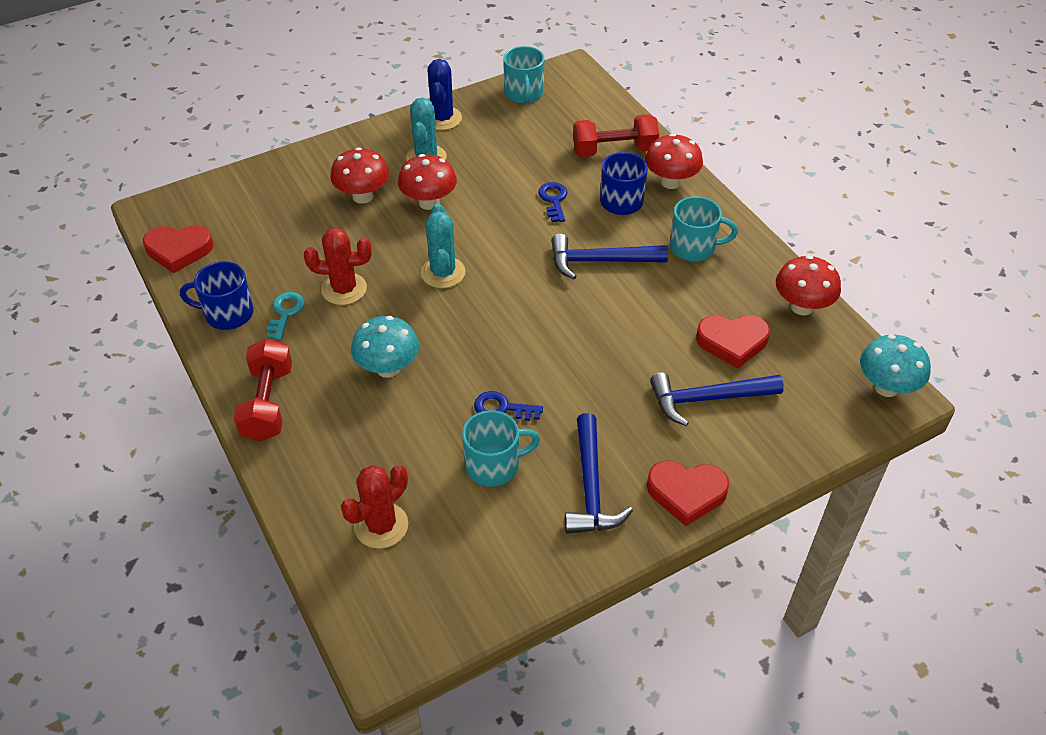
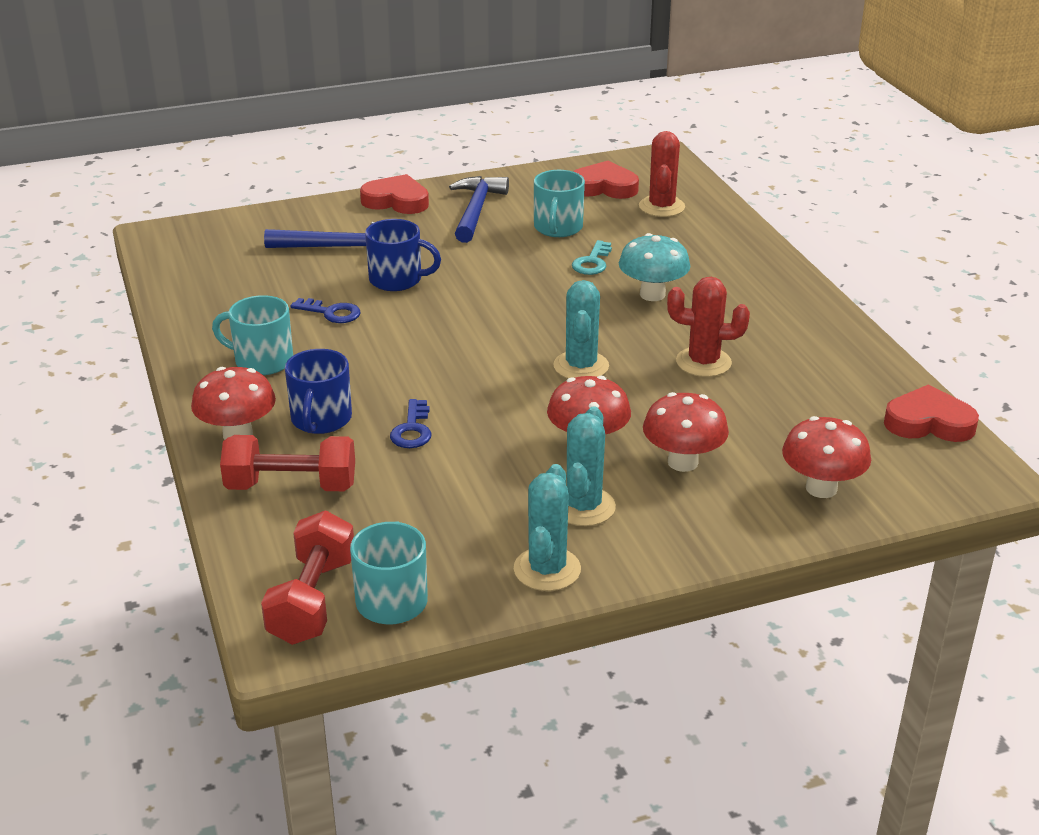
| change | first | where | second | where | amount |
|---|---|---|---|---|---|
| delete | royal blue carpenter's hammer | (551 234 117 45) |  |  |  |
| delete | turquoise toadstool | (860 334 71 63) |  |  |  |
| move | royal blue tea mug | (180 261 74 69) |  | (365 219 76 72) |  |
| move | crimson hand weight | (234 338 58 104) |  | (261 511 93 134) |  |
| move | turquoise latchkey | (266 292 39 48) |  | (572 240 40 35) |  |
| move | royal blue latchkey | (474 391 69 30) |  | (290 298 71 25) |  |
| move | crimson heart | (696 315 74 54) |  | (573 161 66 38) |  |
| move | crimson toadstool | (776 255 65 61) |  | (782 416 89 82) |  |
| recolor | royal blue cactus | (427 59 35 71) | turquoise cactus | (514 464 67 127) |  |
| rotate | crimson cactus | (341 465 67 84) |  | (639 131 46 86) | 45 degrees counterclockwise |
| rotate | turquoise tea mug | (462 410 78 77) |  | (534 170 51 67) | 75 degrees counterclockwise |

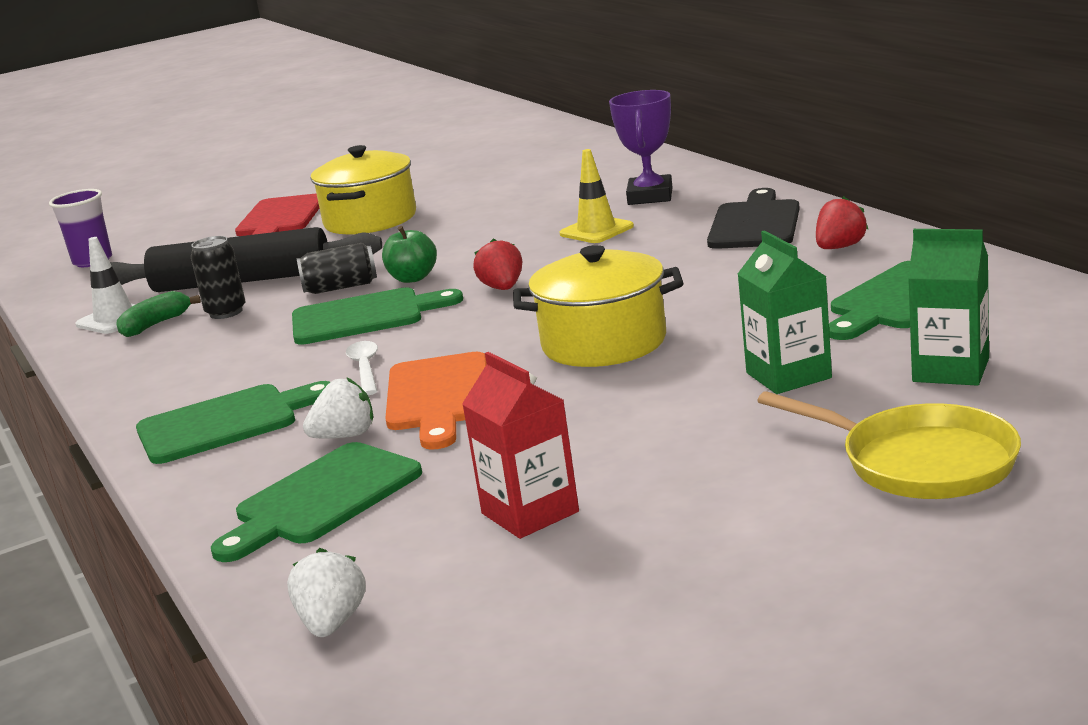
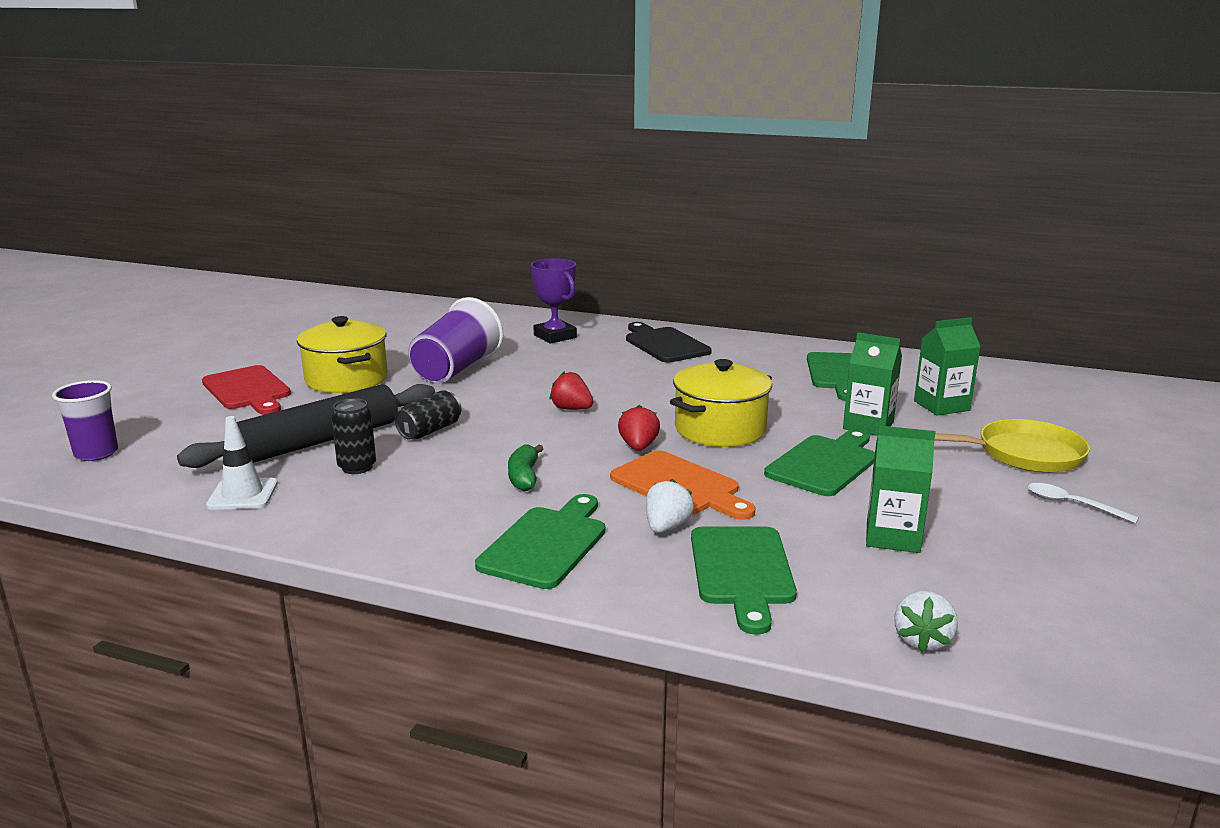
| change | first | where | second | where | amount |
|---|---|---|---|---|---|
| delete | emerald toy apple | (382 226 55 57) |  |  |  |
| delete | bright yellow traffic cone | (559 149 75 94) |  |  |  |
| insert |  |  | royal purple tumbler | (408 297 95 87) |  |
| move | emerald banana fruit | (116 291 85 46) |  | (508 445 35 46) |  |
| move | emerald chopping board | (292 287 171 58) |  | (764 429 111 67) |  |
| move | white spoon | (346 341 32 54) |  | (1028 483 111 40) |  |
| move | crimson berry | (816 196 52 53) |  | (618 405 42 46) |  |
| recolor | crimson carton | (462 352 117 187) | emerald carton | (866 426 70 127) |  |
| rotate | white berry | (287 548 79 89) |  | (894 591 64 62) | 120 degrees counterclockwise |

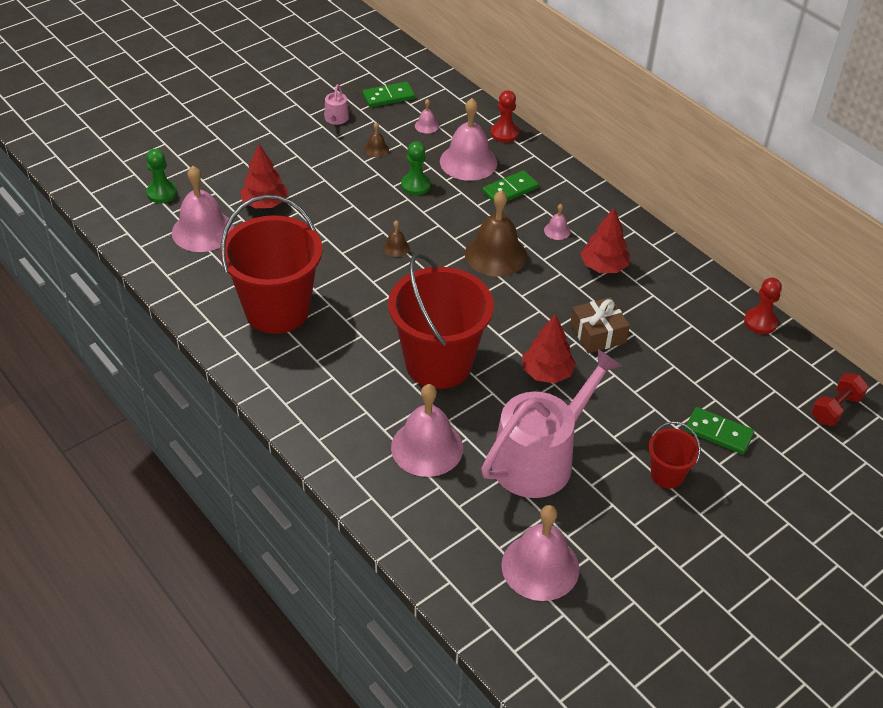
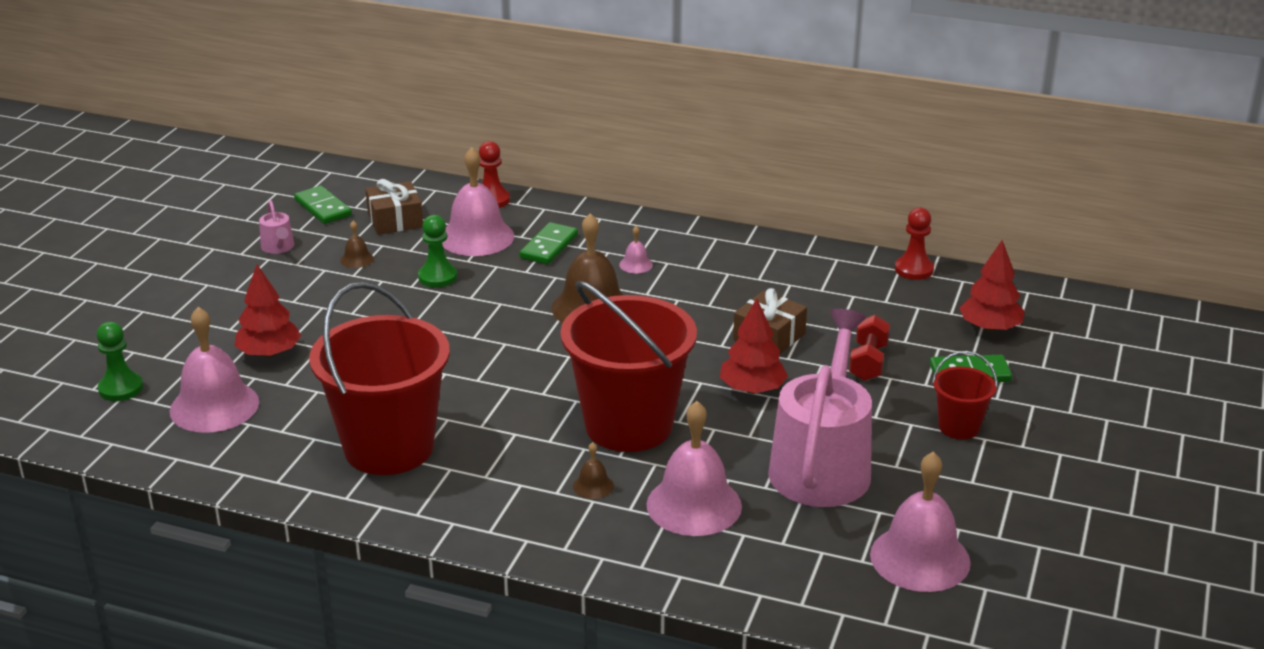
| change | first | where | second | where | amount |
|---|---|---|---|---|---|
| move | brown hand bell | (383 220 27 37) |  | (573 442 41 57) |  |
| move | crimson tree | (580 208 50 65) |  | (959 240 66 92) |  |
| move | crimson hand weight | (811 373 57 53) |  | (849 315 41 66) |  |
| replace | rose-pink hand bell | (415 99 24 34) | brown present | (365 179 58 56) |  |
| rotate | emerald domino | (362 82 53 25) |  | (294 186 58 38) | 75 degrees counterclockwise |

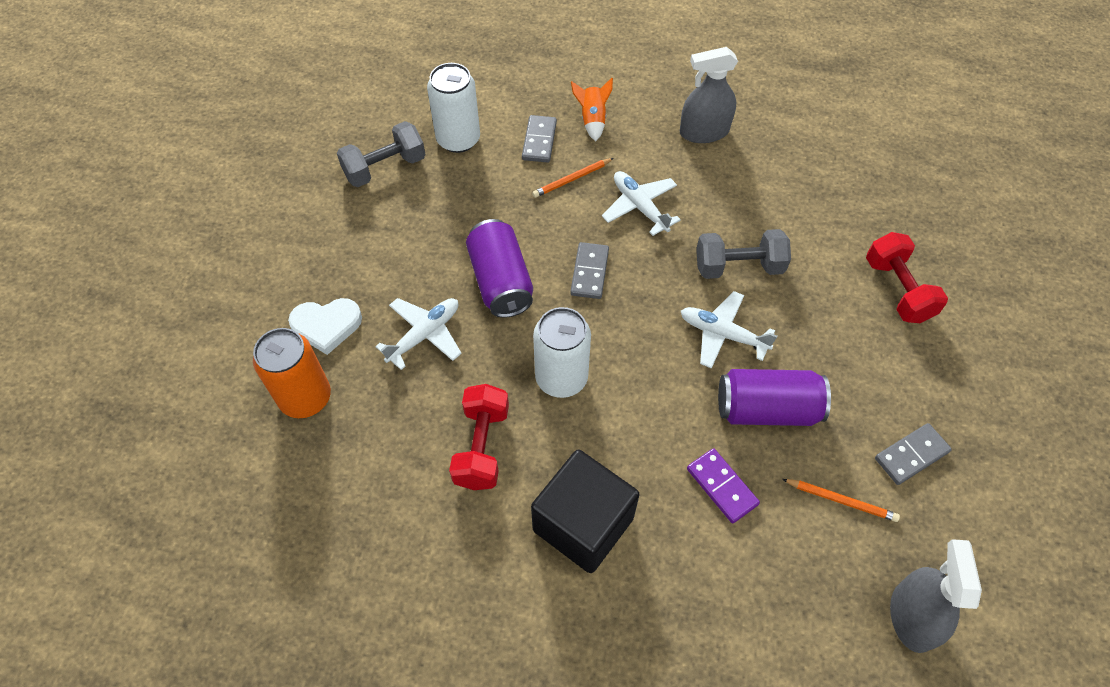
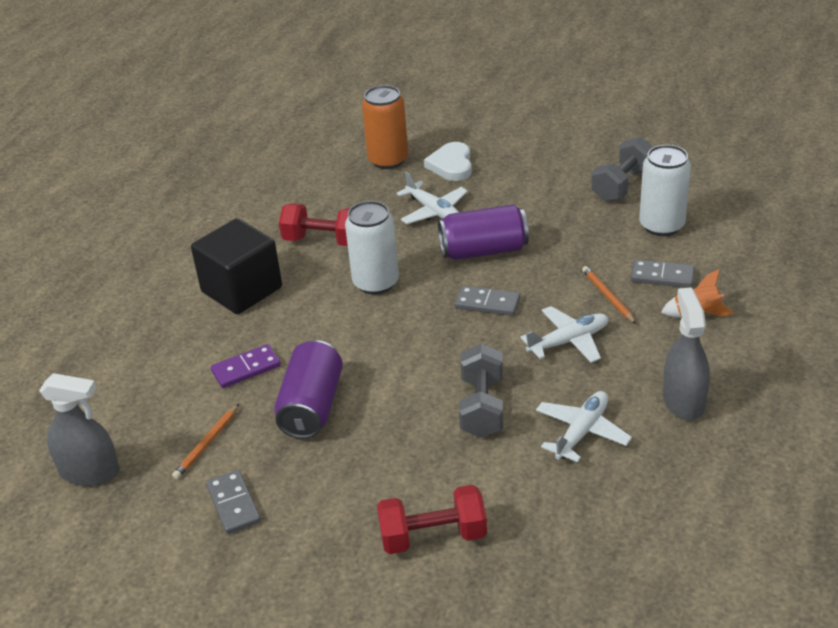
| change | first | where | second | where | amount |
|---|---|---|---|---|---|
| move | white plane | (681 291 96 78) |  | (536 391 96 71) |  |
| rotate | grey hand weight | (337 121 89 66) |  | (591 137 62 65) | 60 degrees clockwise |

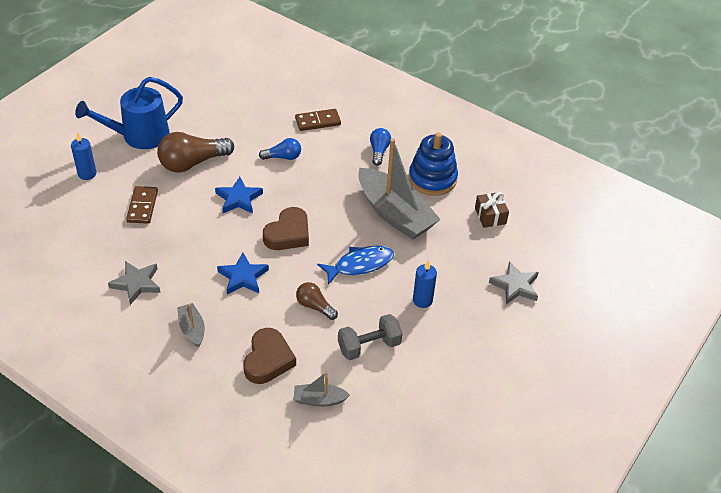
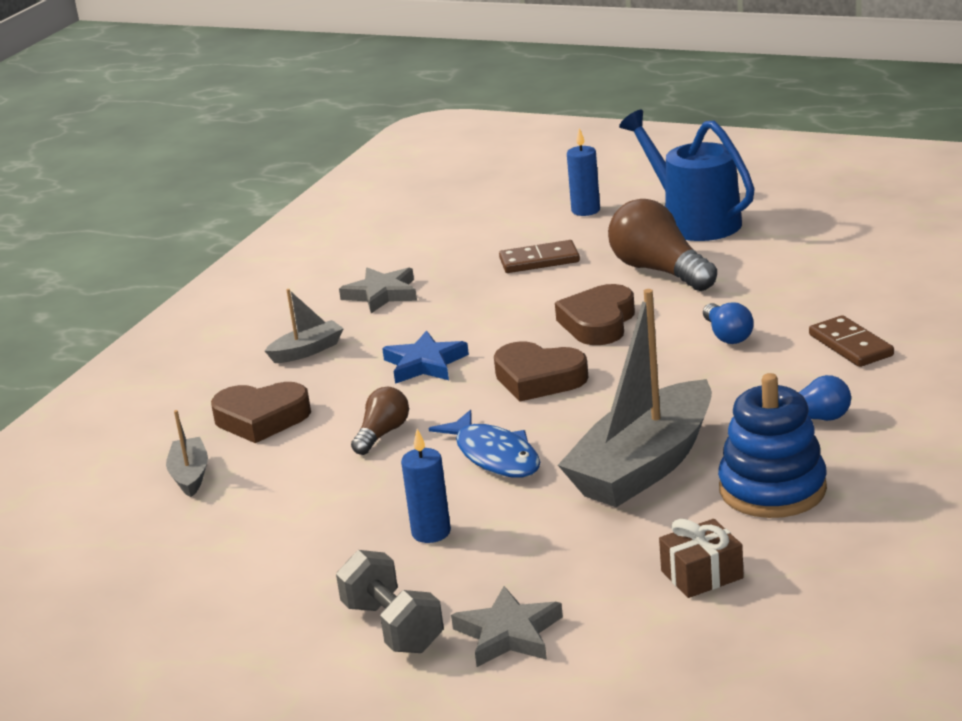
| change | first | where | second | where | amount |
|---|---|---|---|---|---|
| move | grey hand weight | (338 314 64 46) |  | (336 550 108 103) |  |
| replace | royal blue star | (215 177 48 37) | brown heart | (555 284 80 61) |  |

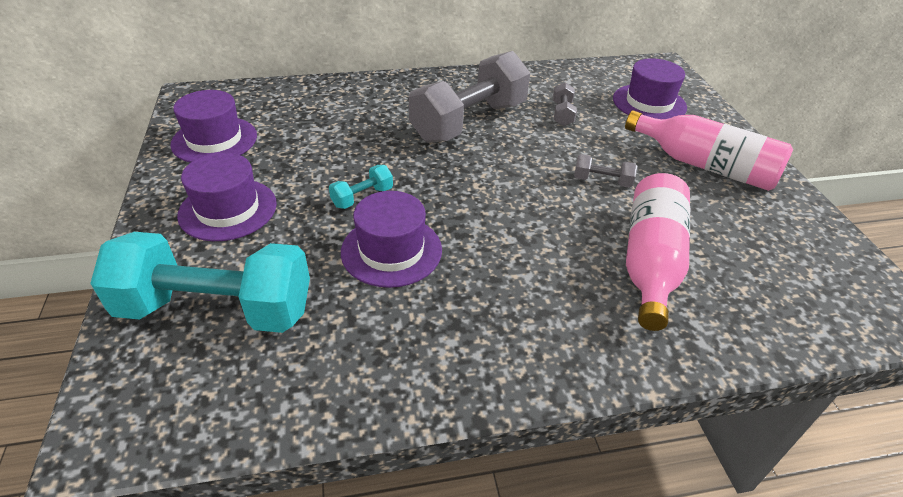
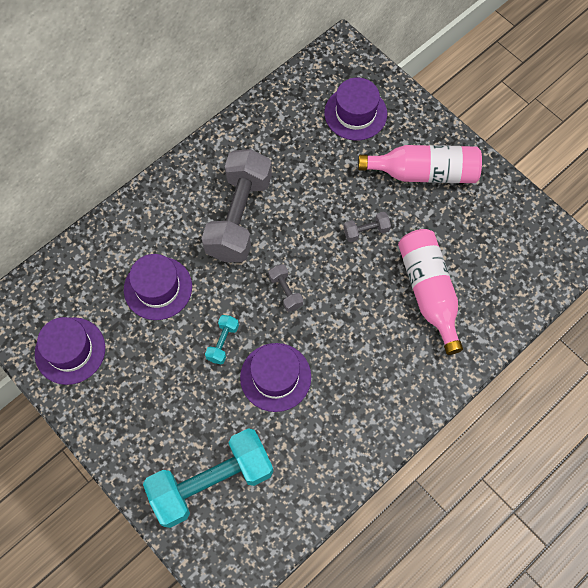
| change | first | where | second | where | amount |
|---|---|---|---|---|---|
| move | royal purple tall hat | (177 153 100 88) |  | (124 254 68 66) |  |
| move | grey hand weight | (553 82 24 44) |  | (268 264 35 48) |  |

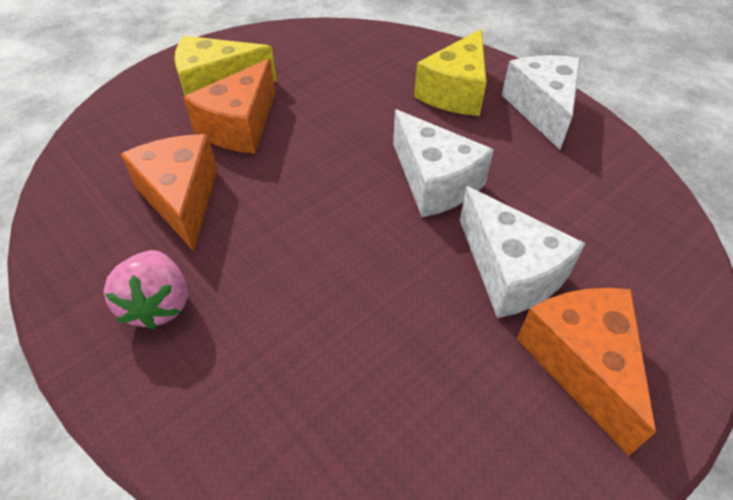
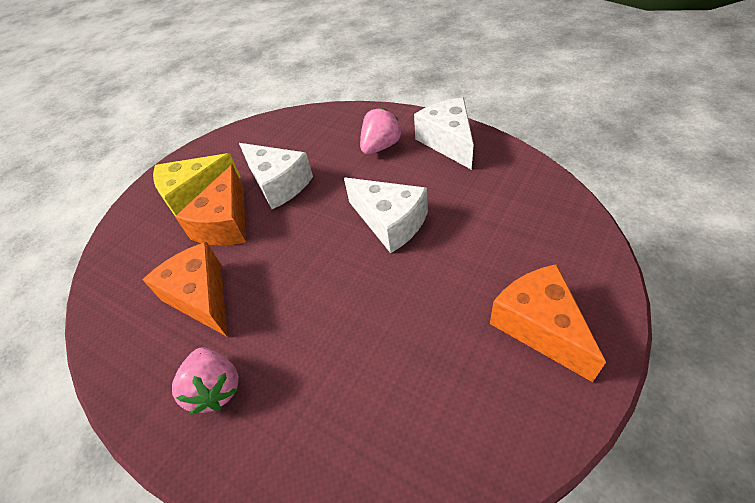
| change | first | where | second | where | amount |
|---|---|---|---|---|---|
| move | white cheese wedge | (460 186 125 132) |  | (239 143 74 66) |  |
| replace | bright yellow cheese wedge | (414 29 73 87) | rose-pink berry | (360 108 42 46) |  |

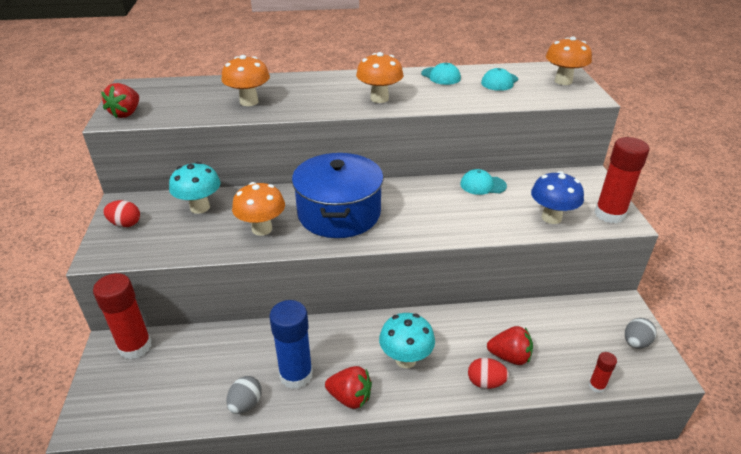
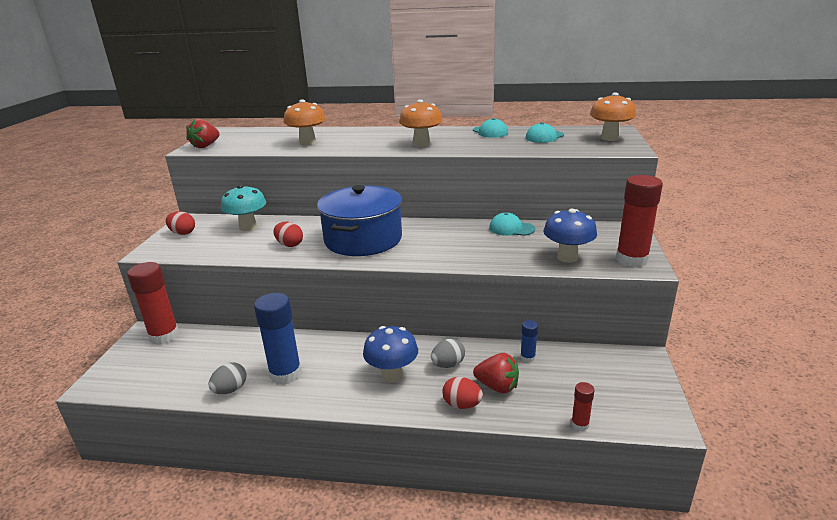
| change | first | where | second | where | amount |
|---|---|---|---|---|---|
| delete | crimson berry | (325 366 47 43) |  |  |  |
| insert |  |  | royal blue glue stick | (520 320 18 43) |  |
| move | grey egg | (625 318 32 31) |  | (431 339 34 29) |  |
| replace | orange-coloured toadstool | (232 182 53 54) | crimson egg | (274 222 29 25) |  |
| recolor | turquoise toadstool | (379 313 56 55) | royal blue toadstool | (363 326 55 57) |  |

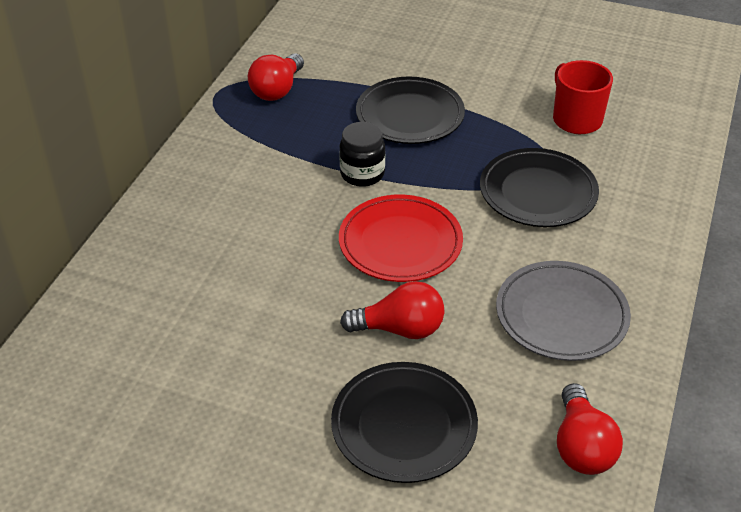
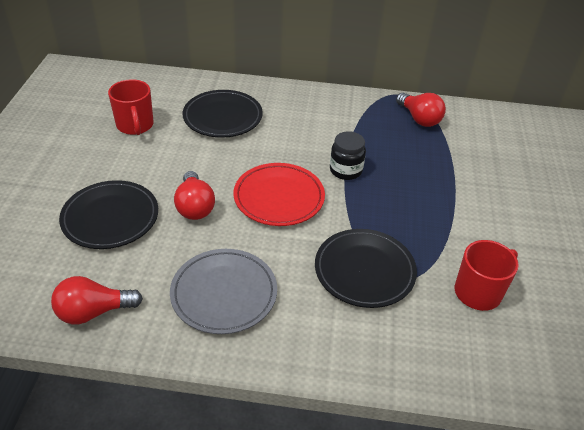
| change | first | where | second | where | amount |
|---|---|---|---|---|---|
| insert |  |  | crimson tea mug | (108 79 46 56) |  |
| move | black plate | (356 77 109 67) |  | (183 90 80 48) |  |
| rotate | crimson bulb | (248 53 56 48) |  | (396 93 50 34) | 135 degrees counterclockwise |

